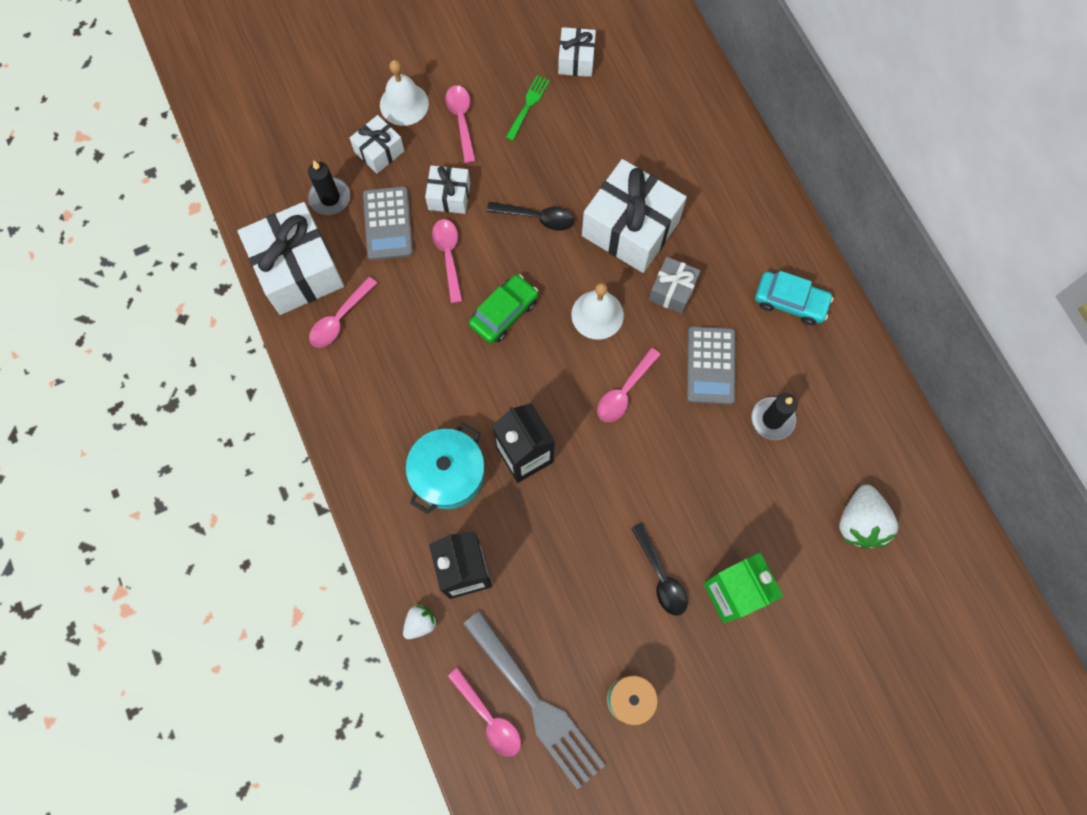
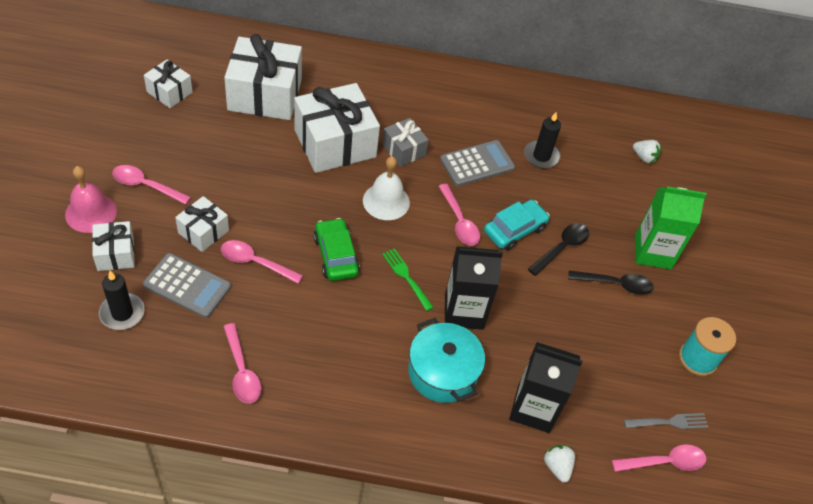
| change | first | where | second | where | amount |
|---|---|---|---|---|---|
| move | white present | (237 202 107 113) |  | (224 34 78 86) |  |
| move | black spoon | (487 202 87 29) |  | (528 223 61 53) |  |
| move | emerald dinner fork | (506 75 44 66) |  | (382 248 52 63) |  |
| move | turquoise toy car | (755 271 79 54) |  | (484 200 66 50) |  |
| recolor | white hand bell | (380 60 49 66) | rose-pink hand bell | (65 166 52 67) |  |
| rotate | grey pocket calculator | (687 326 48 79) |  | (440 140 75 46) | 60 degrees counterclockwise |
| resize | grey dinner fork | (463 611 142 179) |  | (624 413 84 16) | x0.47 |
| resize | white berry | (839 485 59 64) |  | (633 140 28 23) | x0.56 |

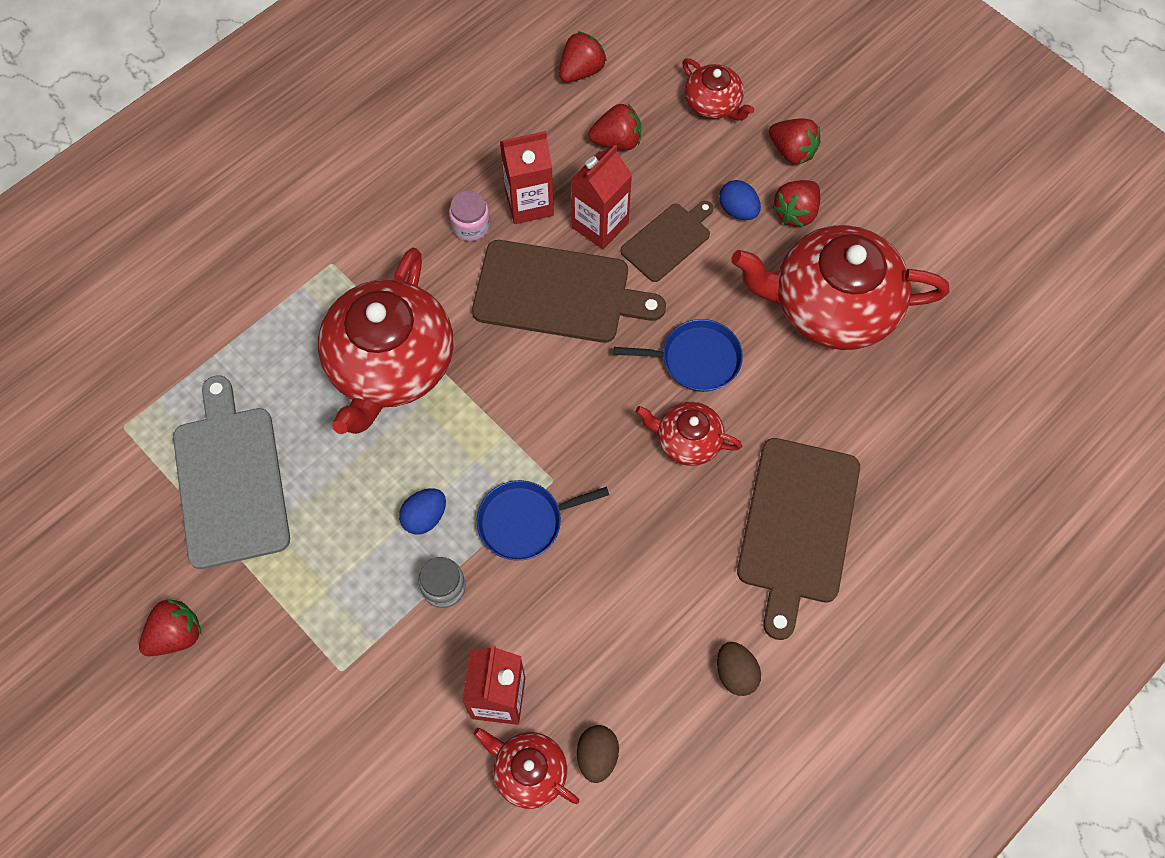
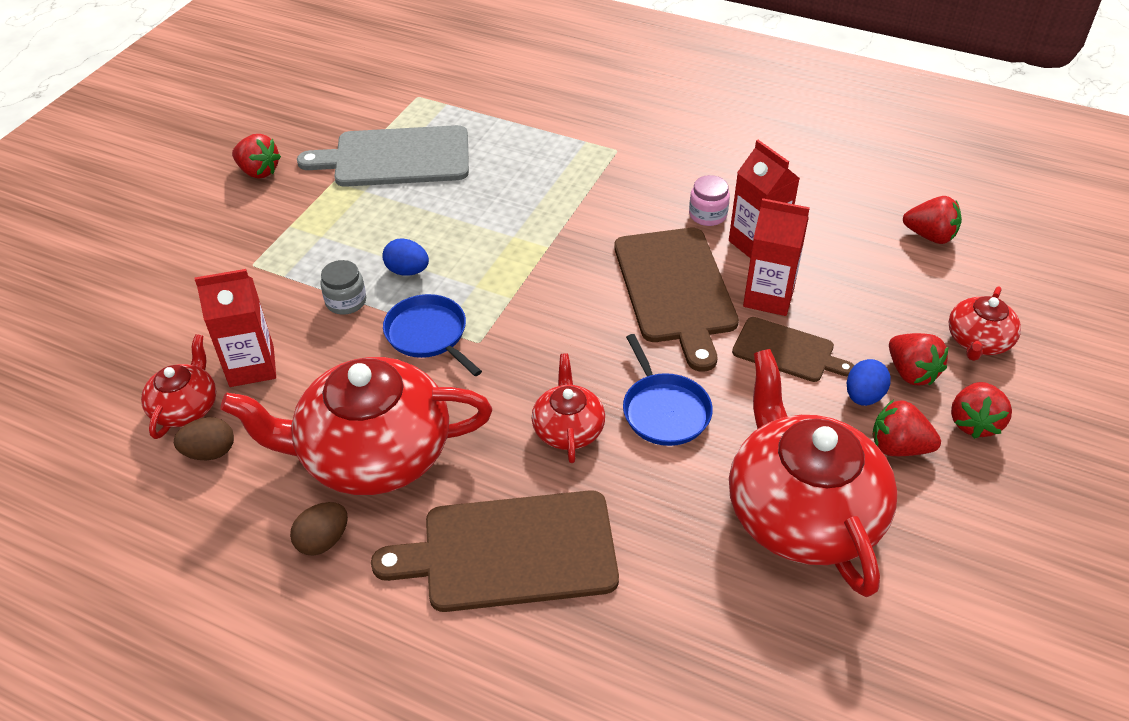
| change | first | where | second | where | amount |
|---|---|---|---|---|---|
| move | crimson china teapot | (318 248 135 186) |  | (220 357 272 138) |  |
| move | crimson berry | (588 104 53 46) |  | (889 333 59 52) |  |
| rotate | grey chopping board | (173 375 117 194) |  | (297 125 172 62) | 150 degrees counterclockwise |

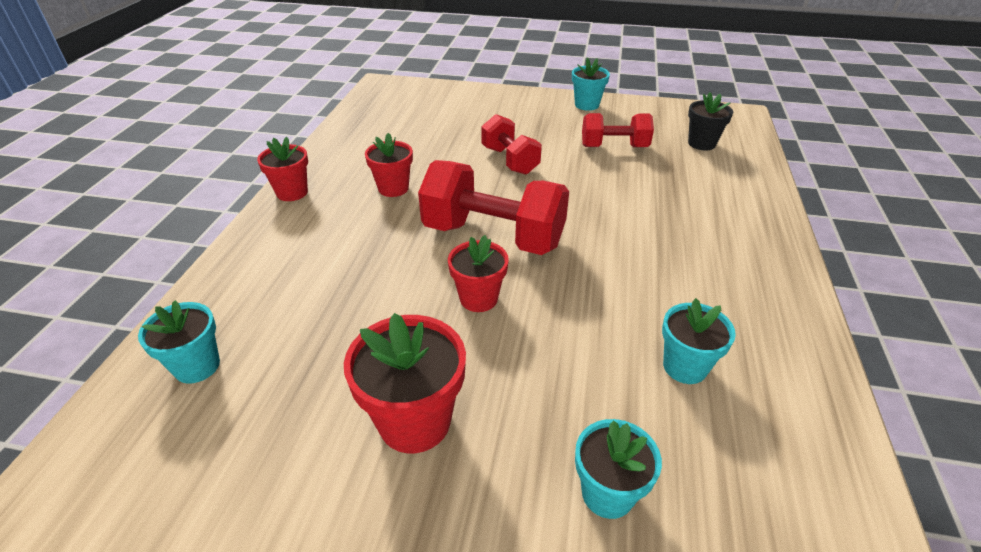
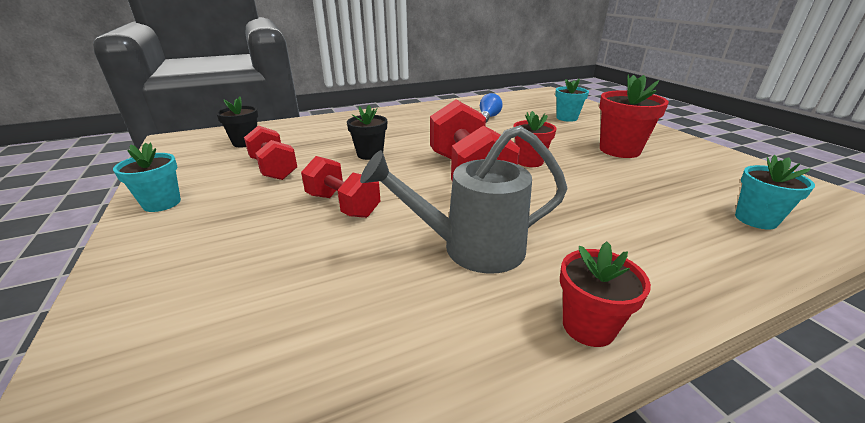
| change | first | where | second | where | amount |
|---|---|---|---|---|---|
| insert |  |  | black plant pot | (347 105 40 55) |  |
| replace | crimson plant pot | (365 133 48 64) | grey watering pot | (360 125 208 149) |  |
| replace | turquoise plant pot | (662 298 74 86) | royal blue bulb | (480 93 23 30) |  |
| rotate | crimson hand weight | (481 114 61 61) |  | (301 156 79 62) | 75 degrees counterclockwise |

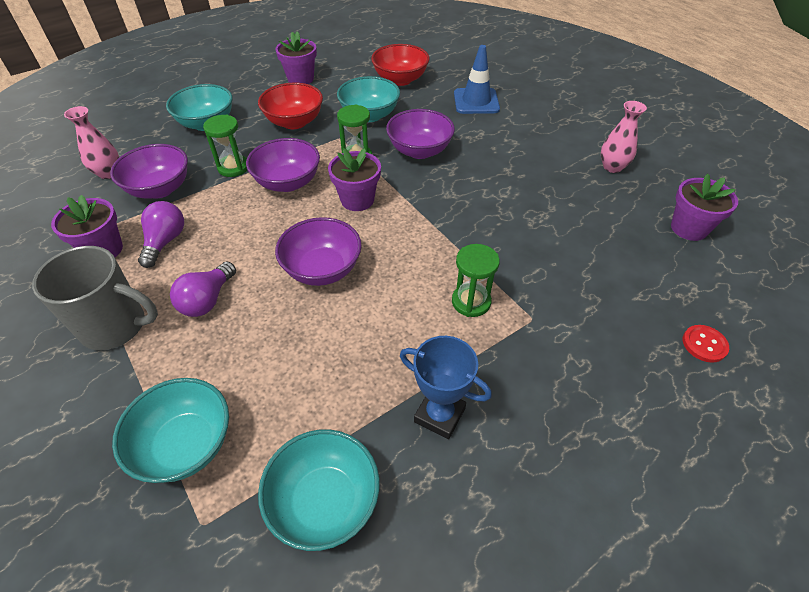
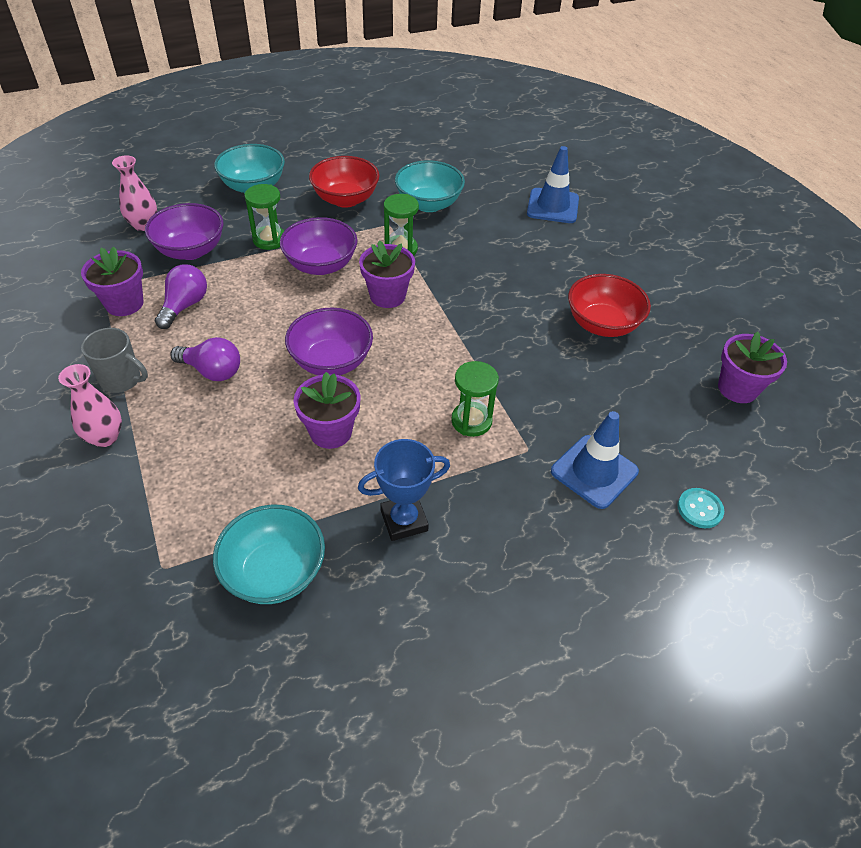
| change | first | where | second | where | amount |
|---|---|---|---|---|---|
| delete | turquoise bowl | (112 378 117 105) |  |  |  |
| delete | royal purple bowl | (386 109 69 50) |  |  |  |
| insert |  |  | royal blue traffic cone | (551 411 88 98) |  |
| move | royal purple plant pot | (275 31 42 53) |  | (294 372 66 77) |  |
| move | crimson bowl | (371 44 58 42) |  | (568 274 83 63) |  |
| move | rose-pink flower vase | (601 101 46 72) |  | (58 364 64 83) |  |
| recolor | crimson sewing button | (682 325 47 38) | turquoise sewing button | (677 488 47 40) |  |
| rotate | royal purple bulb | (170 262 66 55) |  | (170 337 70 44) | 105 degrees counterclockwise |
| rotate | royal blue prize cup | (400 336 92 103) |  | (358 439 92 102) | 60 degrees counterclockwise |
| resize | grey tea mug | (32 246 126 104) |  | (81 328 67 65) | x0.65 |

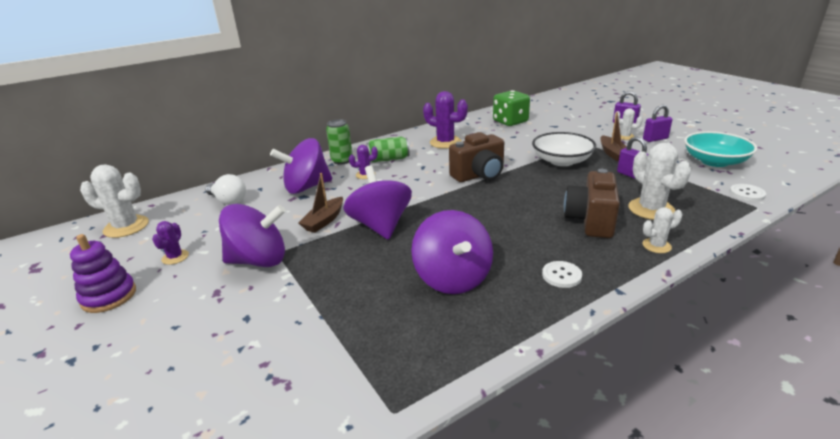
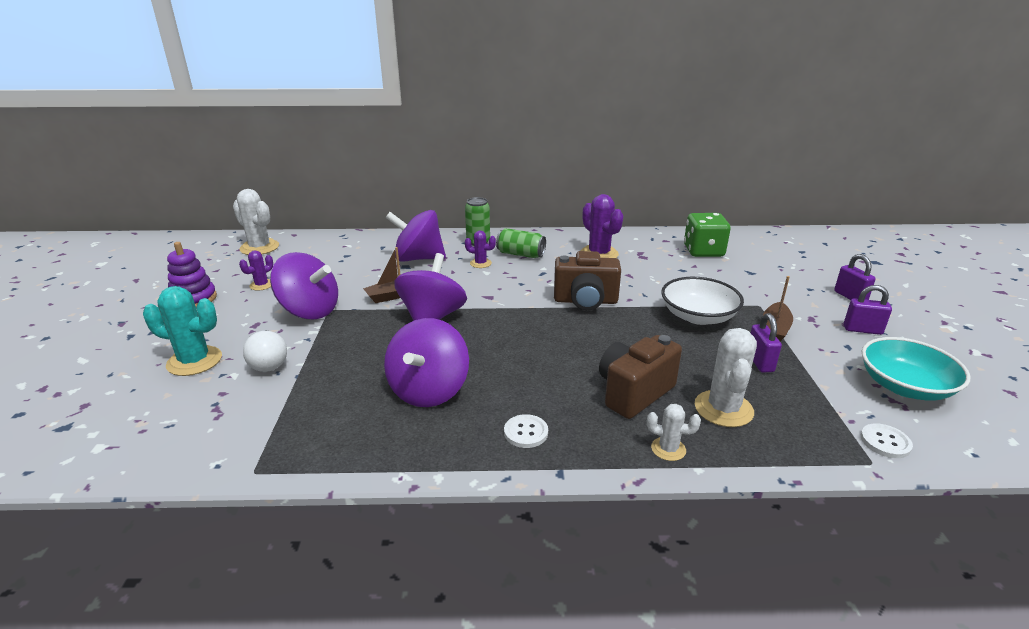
| change | first | where | second | where | amount |
|---|---|---|---|---|---|
| delete | white cactus | (614 108 29 32) |  |  |  |
| insert |  |  | turquoise cactus | (143 286 79 90) |  |
| move | white bulb | (205 174 41 31) |  | (243 330 44 42) |  |

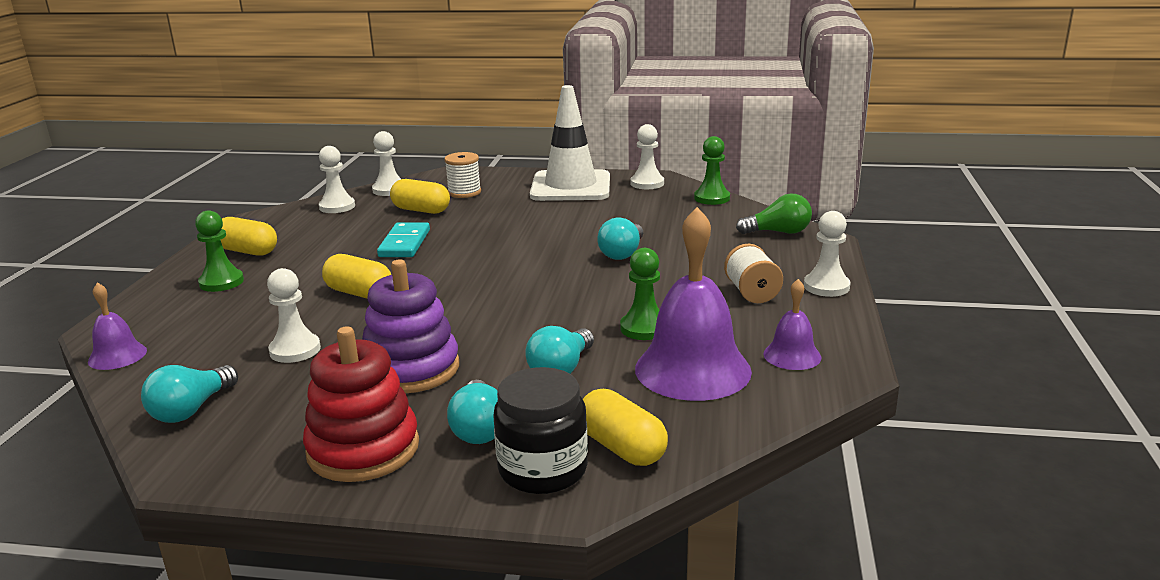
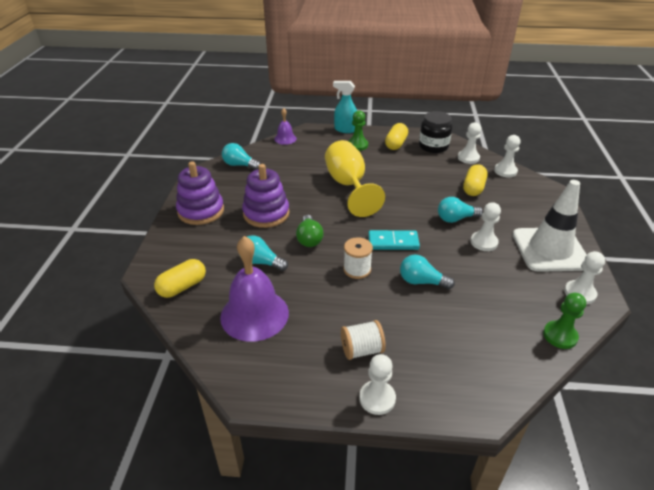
| change | first | where | second | where | amount |
|---|---|---|---|---|---|
| delete | emerald chess pawn | (620 248 40 92) |  |  |  |
| delete | royal purple hand bell | (763 279 58 91) |  |  |  |
| insert |  |  | turquoise spray bottle | (333 81 24 52) |  |
| move | white chess pawn | (267 268 54 95) |  | (471 202 30 49) |  |
| move | turquoise domino | (377 222 53 35) |  | (368 230 52 20) |  |
| move | white reel of thread | (444 152 37 46) |  | (343 237 30 42) |  |
| move | turquoise bulb | (447 380 51 64) |  | (438 197 45 26) |  |
| move | black preserve jar | (493 367 95 127) |  | (419 111 33 42) |  |
| move | emerald bulb | (736 194 76 40) |  | (296 215 28 32) |  |
| replace | bright yellow pill | (322 254 69 45) | bright yellow chalice | (325 140 60 77) |  |
| recolor | crimson stacking toy | (303 327 116 155) | royal purple stacking toy | (176 161 48 64) |  |

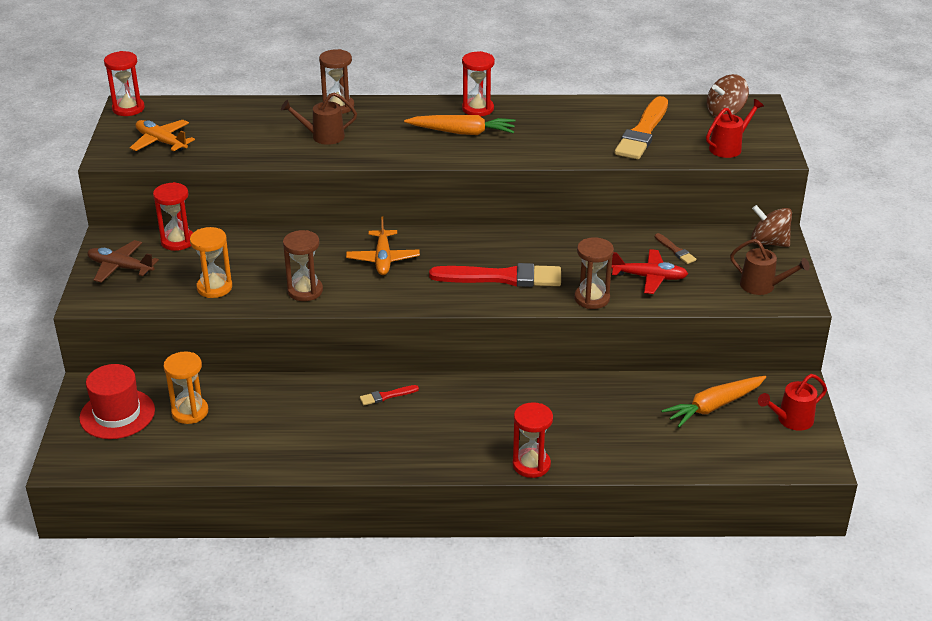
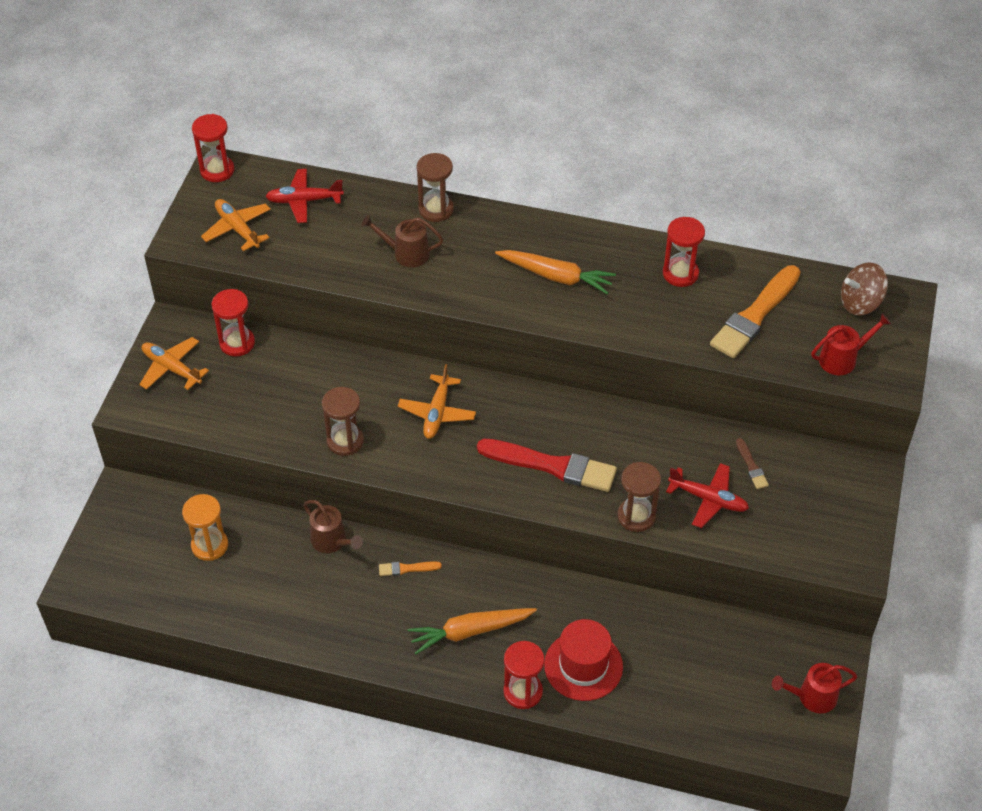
| change | first | where | second | where | amount |
|---|---|---|---|---|---|
| delete | orange-coloured hourglass | (190 227 42 71) |  |  |  |
| delete | brown toy top | (751 205 41 42) |  |  |  |
| insert |  |  | crimson plane | (265 169 79 54) |  |
| move | crimson tall hat | (79 364 76 75) |  | (544 619 79 82) |  |
| move | crimson hourglass | (462 51 33 65) |  | (663 217 42 70) |  |
| move | orange-coloured root vegetable | (661 376 105 51) |  | (408 608 129 46) |  |
| move | brown watering pot | (730 239 80 56) |  | (303 500 60 53) |  |
| recolor | brown plane | (87 240 72 43) | orange-coloured plane | (139 337 70 53) |  |
| recolor | crimson brush | (360 385 59 20) | orange-coloured brush | (379 561 63 15) |  |

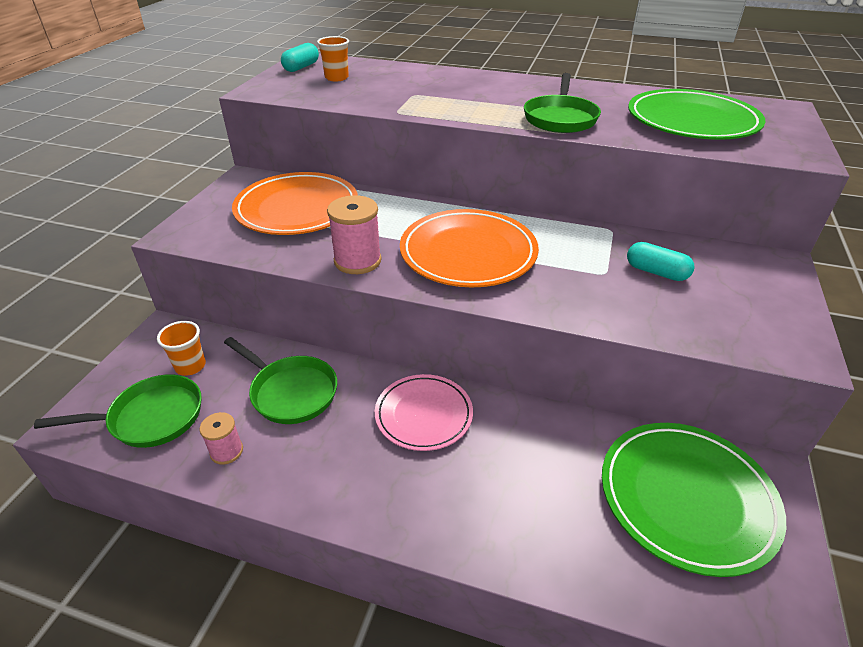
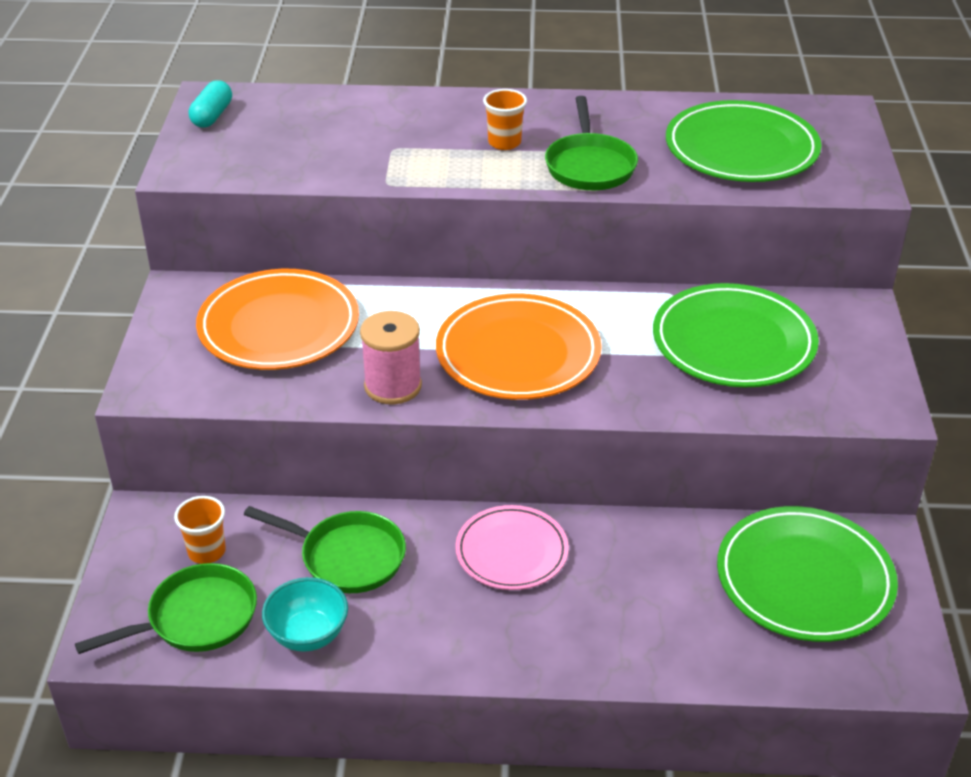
| change | first | where | second | where | amount |
|---|---|---|---|---|---|
| move | orange-coloured tumbler | (317 36 32 46) |  | (483 89 44 61) |  |
| replace | rose-pink reel of thread | (199 412 44 53) | turquoise bowl | (262 577 86 75) |  |
| replace | turquoise pill | (627 242 68 39) | emerald plate | (653 283 166 104) |  |

